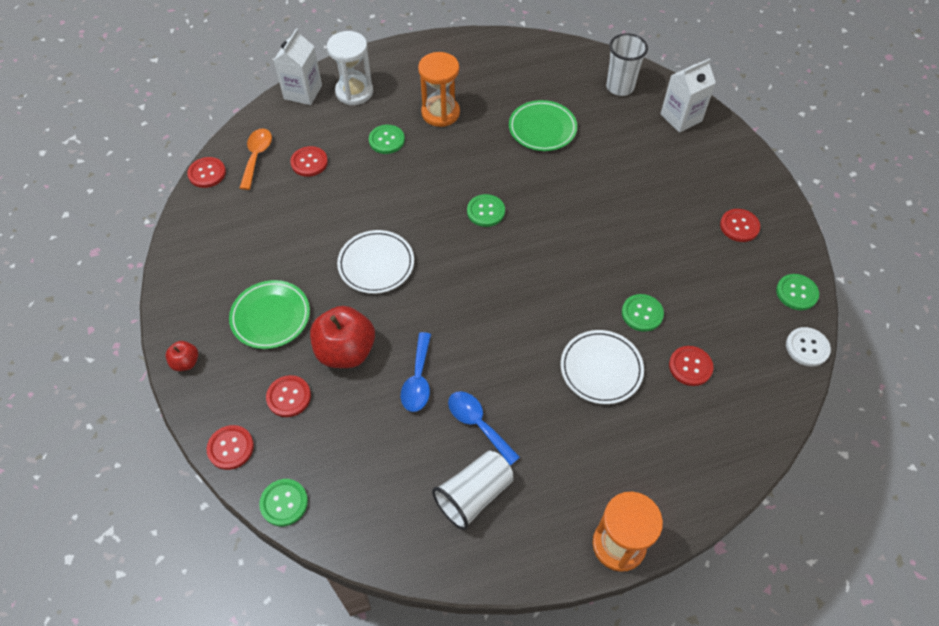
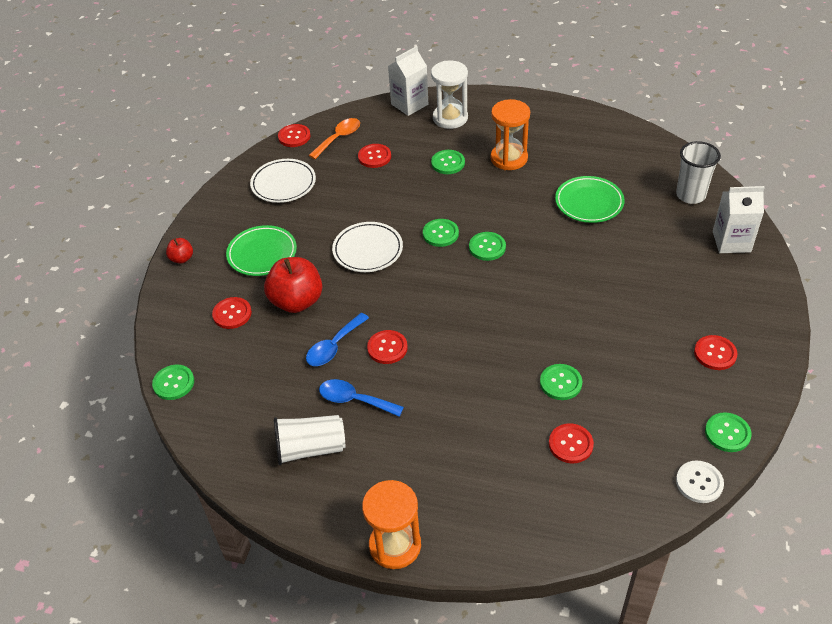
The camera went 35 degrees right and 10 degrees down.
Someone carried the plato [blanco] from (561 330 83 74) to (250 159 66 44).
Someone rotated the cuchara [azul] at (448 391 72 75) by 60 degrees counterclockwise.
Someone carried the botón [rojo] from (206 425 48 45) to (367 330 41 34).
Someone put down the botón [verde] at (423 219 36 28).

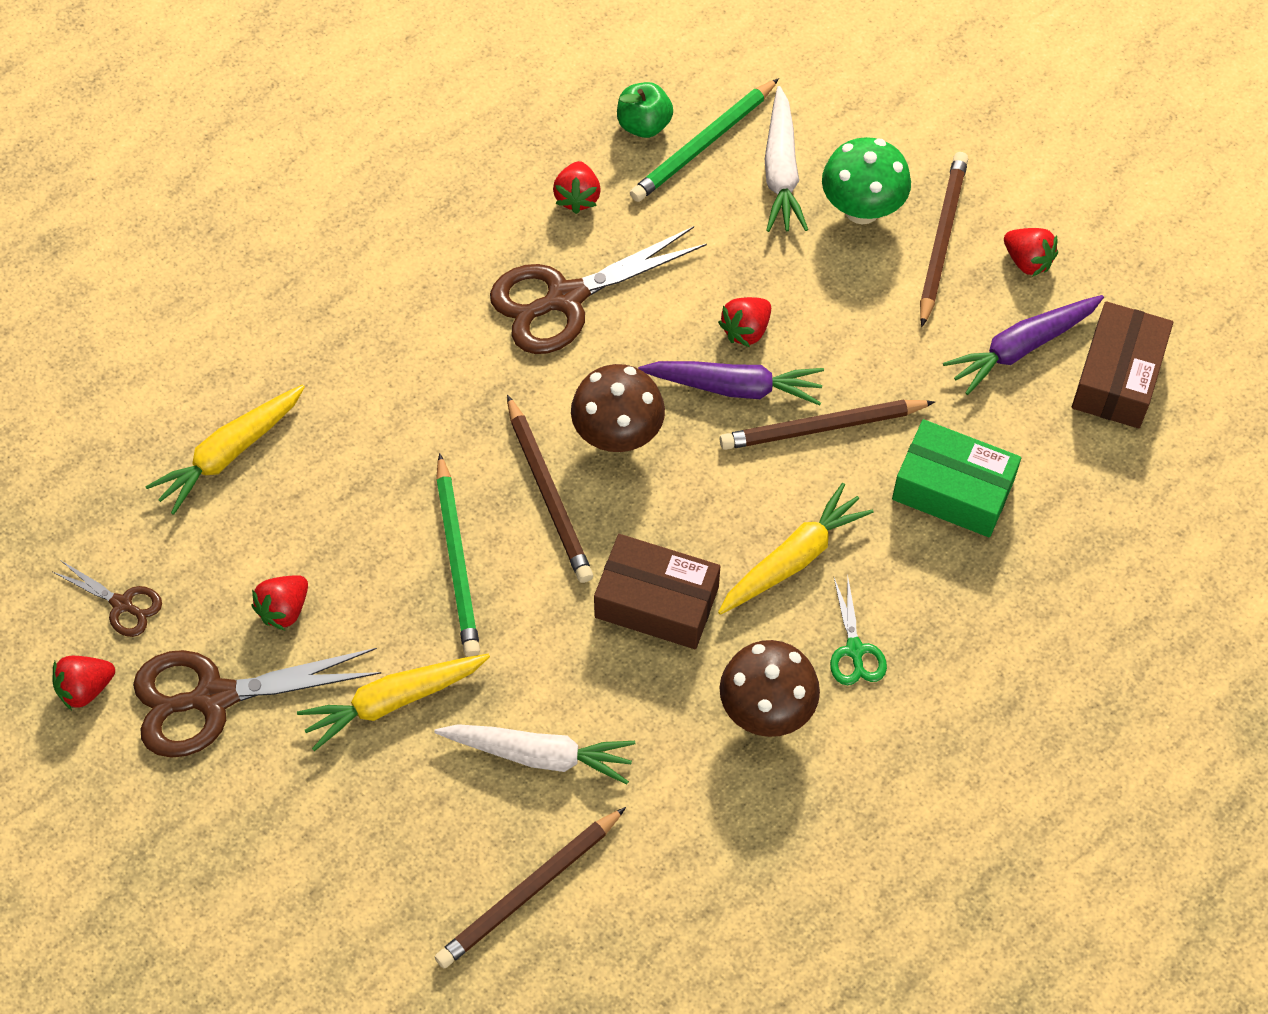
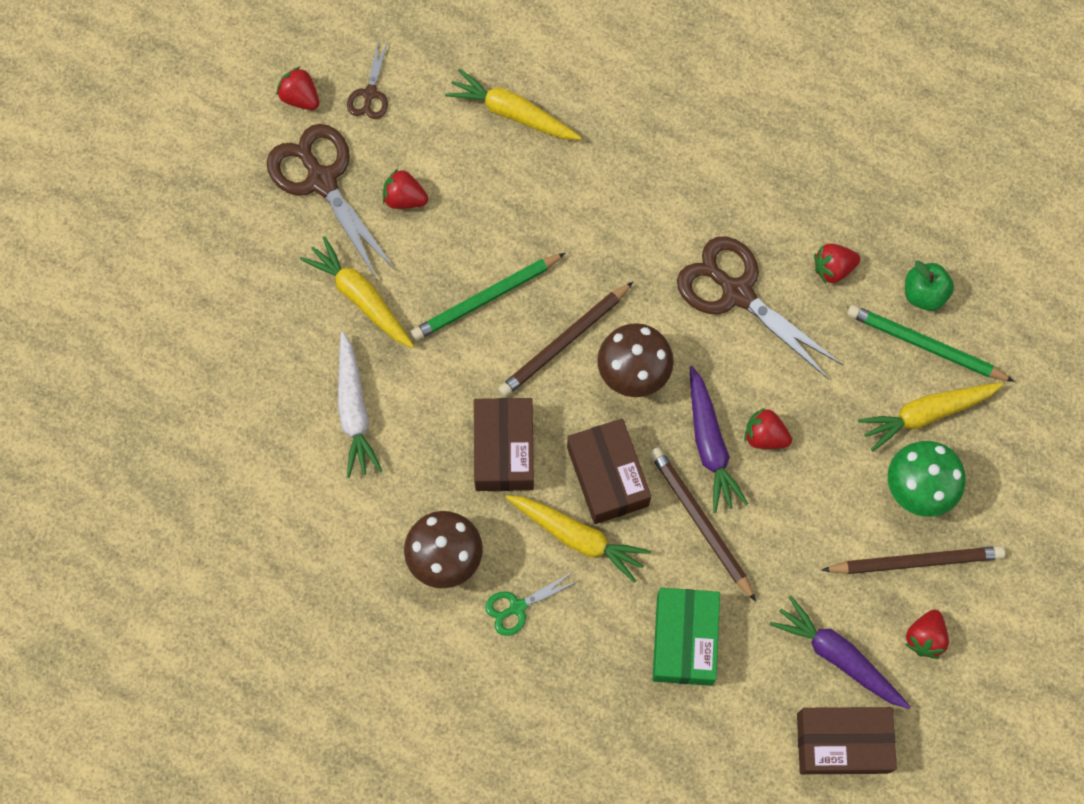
The camera went 70 degrees right and 10 degrees up.
Someone put down the caja [marrón] at (567 419 84 105).
Someone repainted the zanahoria [blanco] at (765 86 43 146), which became the zanahoria [amarillo] at (858 382 146 69).
Someone took away the lápiz [marrón] at (435 807 191 161).

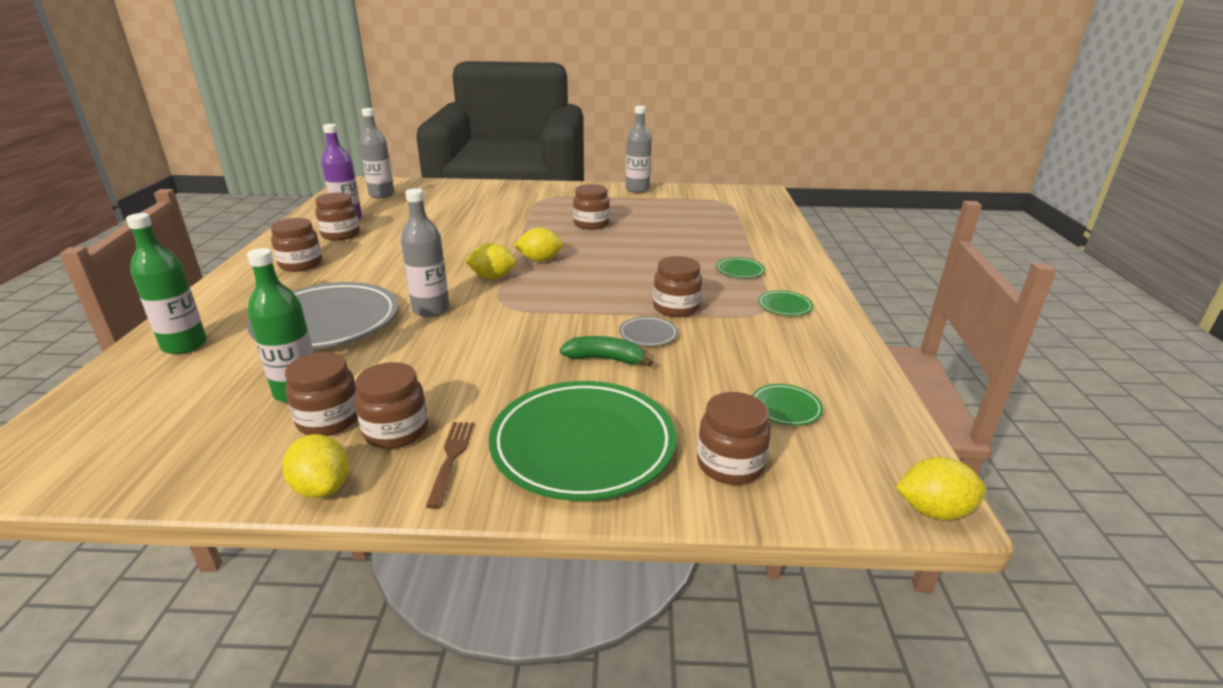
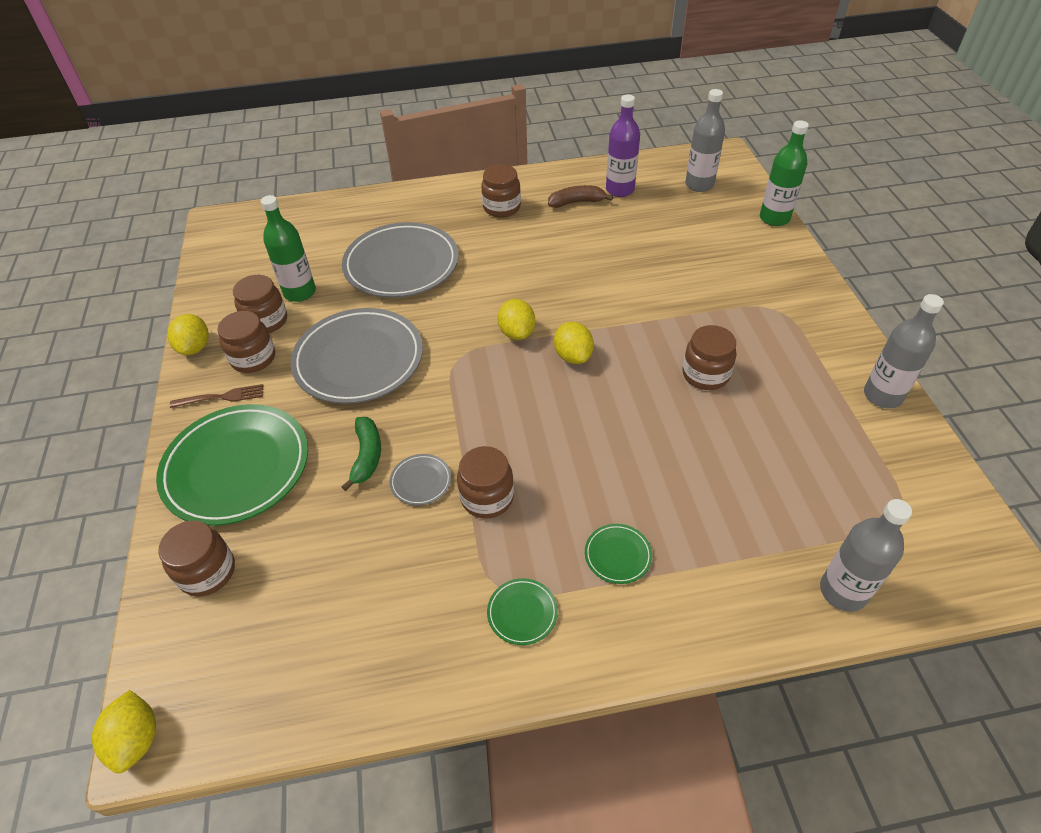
The camera went 80 degrees right and 20 degrees up.
Someone rotated the limón [amarillo] at (282 434 67 64) by 45 degrees counterclockwise.
Someone put down the plato [gris] at (291 308 132 96).
Someone swapped the tarro [marrón] at (315 193 45 48) for the plátano [marrón] at (548 185 65 23).
Someone carried the botella [verde] from (126 213 81 141) to (760 120 49 106).
Someone carried the botella [gris] from (401 188 48 129) to (820 499 92 113).
Someone took away the plato [verde] at (752 384 71 42).

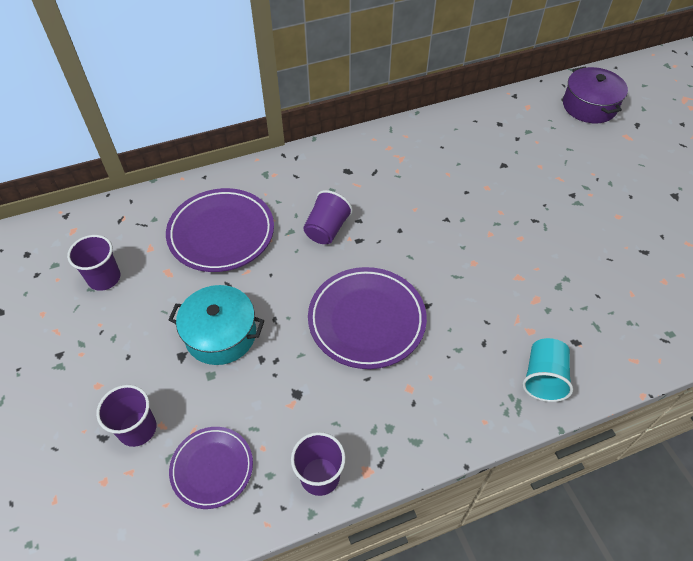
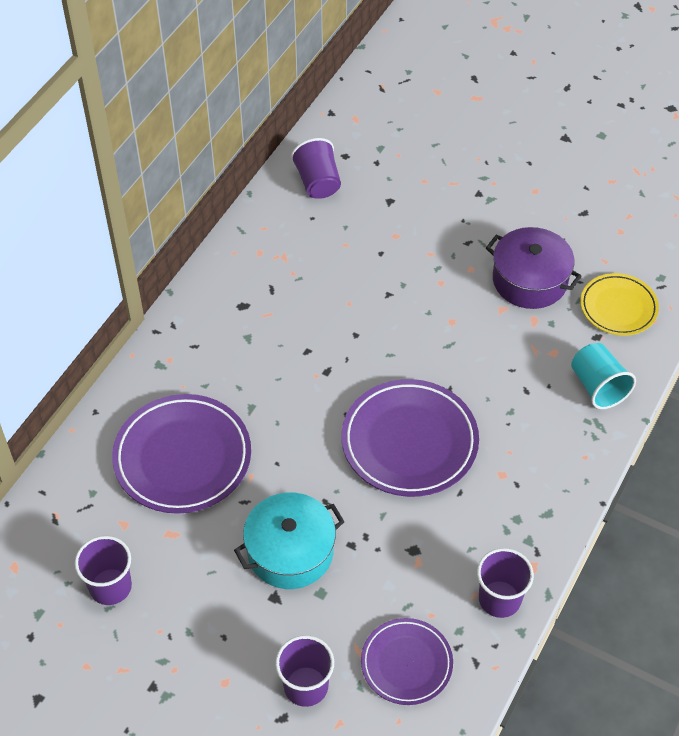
The camera went 40 degrees left and 0 degrees up.
Someone carried the vaso [morado] from (303 190 50 54) to (291 138 50 61).
Someone carried the olla [morado] from (563 66 65 57) to (486 227 96 82).
Someone put down the plato [amarillo] at (580 273 79 63).

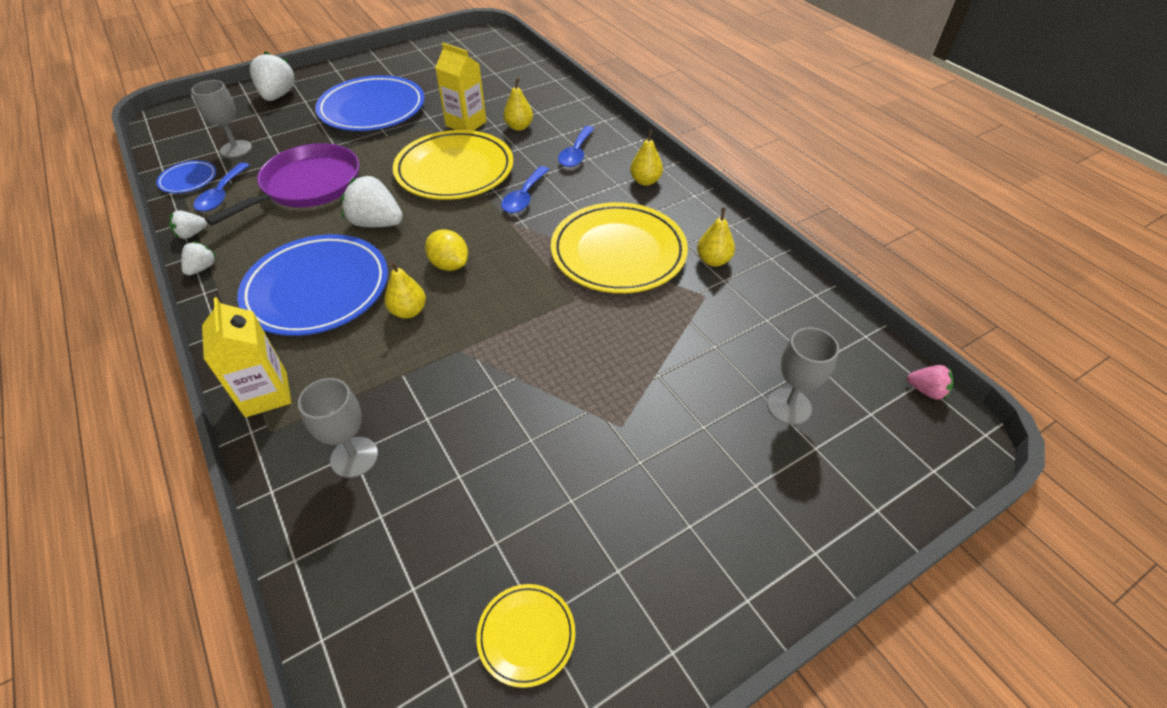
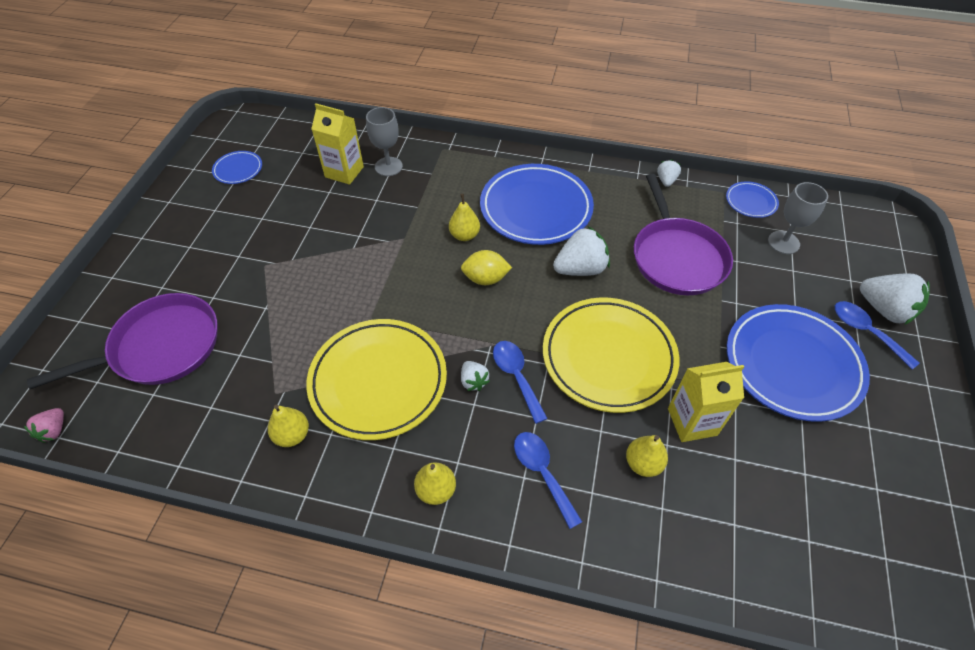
The camera went 135 degrees right and 5 degrees up.
Someone rotated the fresa [rosa] at (907 365 47 35) by 60 degrees counterclockwise.
Someone swapped the copa [gris] at (767 327 72 98) for the sartén [morado] at (27 293 190 96).
Someone repainted the plato [amarillo] at (476 584 99 104), which became the plato [azul] at (212 151 50 33).
Someone carried the cartón de leche [amarillo] from (202 297 89 120) to (311 104 53 81).
Someone carried the fresa [blanco] from (181 242 35 33) to (461 361 29 30).
Someone carried the cuchara [azul] from (194 163 55 49) to (835 301 84 68).

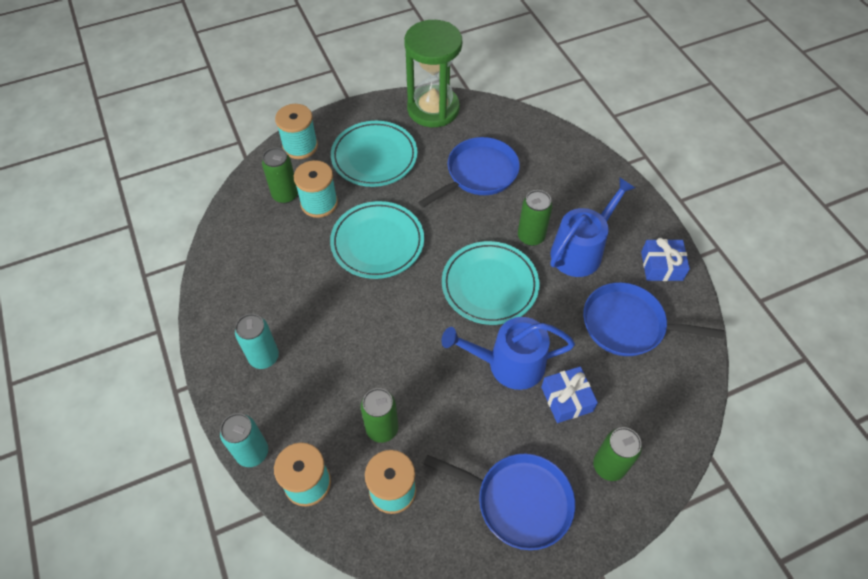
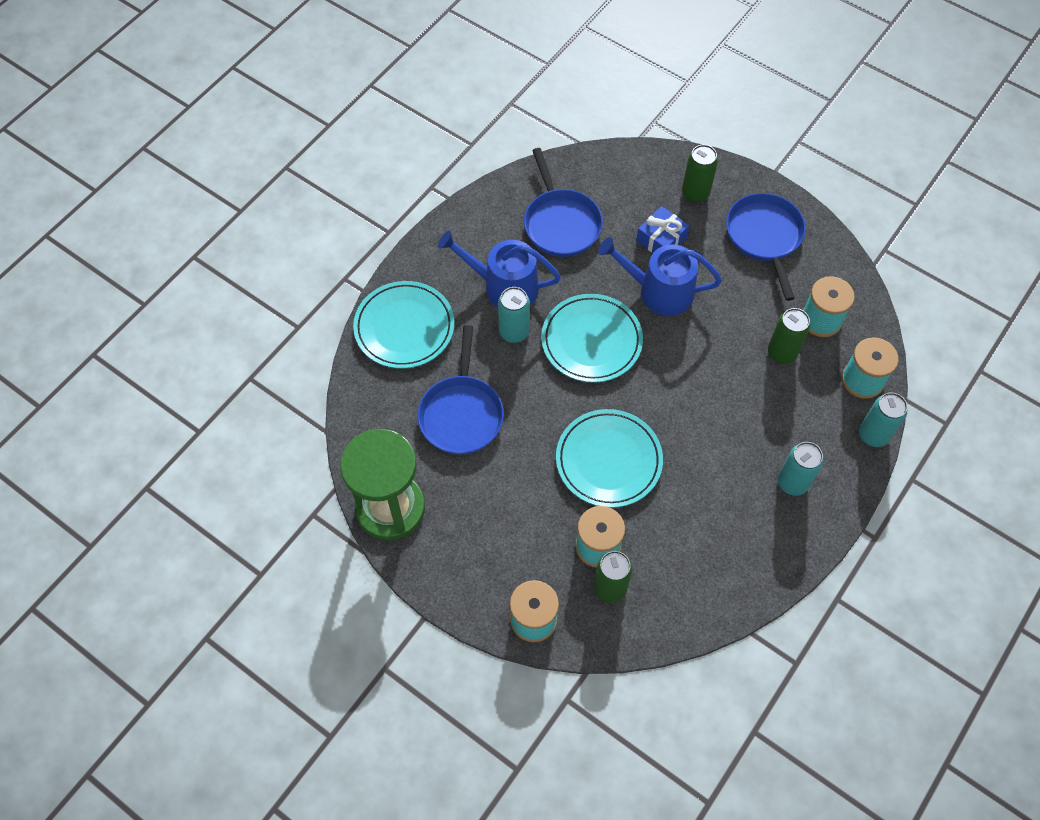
The camera went 120 degrees left and 5 degrees up.
Someone carried the plato [turquesa] from (331 121 86 66) to (353 281 102 88).
Someone rotated the sartén [azul] at (418 137 102 71) by 105 degrees counterclockwise.
Someone repainted the lata [verde] at (518 190 35 56), which became the lata [turquesa] at (498 287 32 56).
Someone rotated the regadera [azul] at (441 317 134 73) by 135 degrees clockwise.
Someone took away the regalo [azul] at (641 238 49 43).

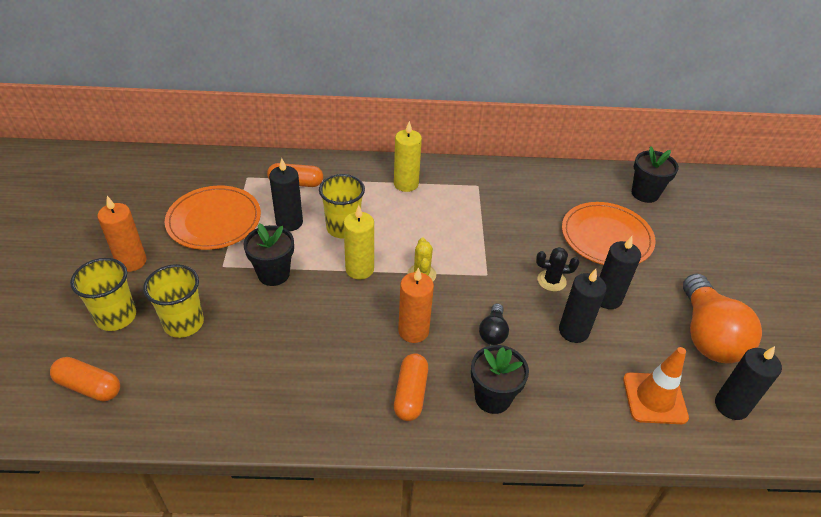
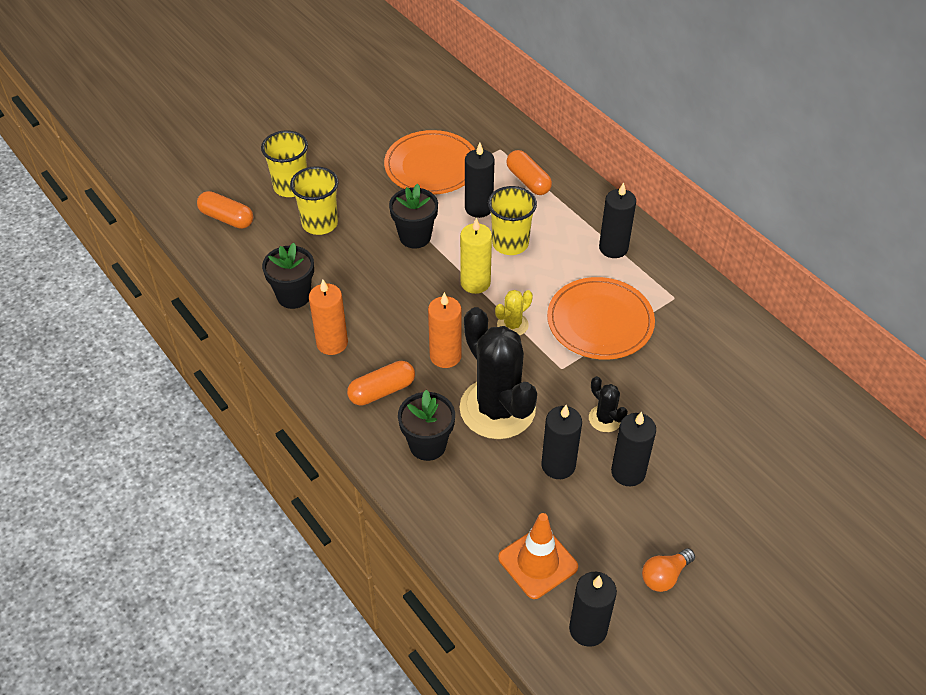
The camera went 55 degrees right and 5 degrees up.
Someone rotated the cápsula [naranja] at (50 357 70 45) by 45 degrees counterclockwise.
Someone carried the maceta [negro] from (632 146 47 57) to (262 243 52 66).
Someone carried the vela [naranja] from (97 196 50 76) to (309 280 39 75).
Someone swapped the bombilla [negro] at (479 304 30 41) for the cactus [negro] at (460 307 77 132).
Someone carried the plato [naranja] from (562 202 94 63) to (547 277 108 83).
Someone repainted the vela [amarillo] at (394 121 28 71), which became the vela [negro] at (599 182 37 76).
Someone scaled the bombilla [naranja] at (683 274 79 90) by 0.47.

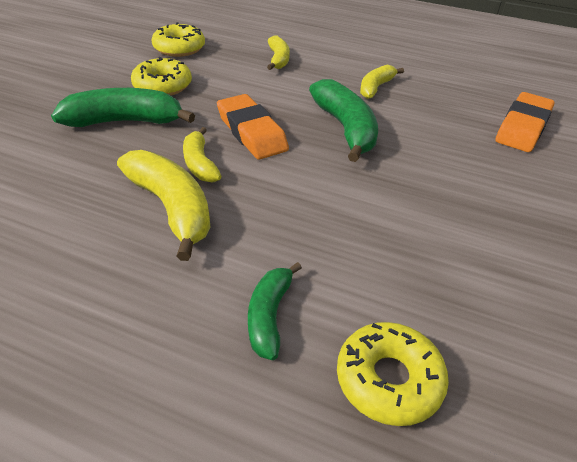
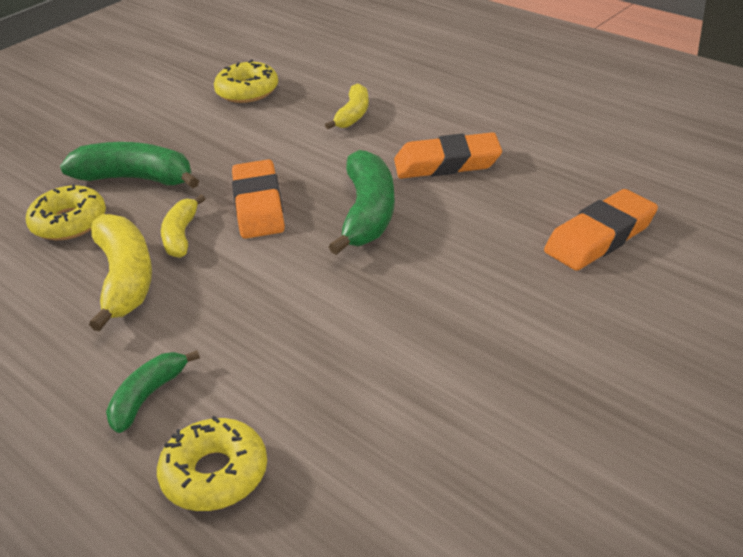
The camera went 25 degrees right and 5 degrees down.
Someone carried the rosquilla [amarillo] from (131 57 61 38) to (26 184 80 56).
Someone swapped the plátano [amarillo] at (360 65 44 34) for the goma de borrar [naranja] at (394 132 108 47).

